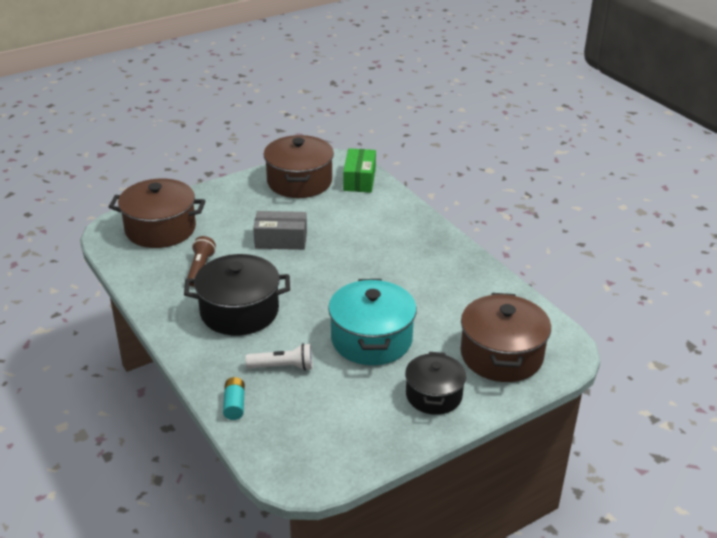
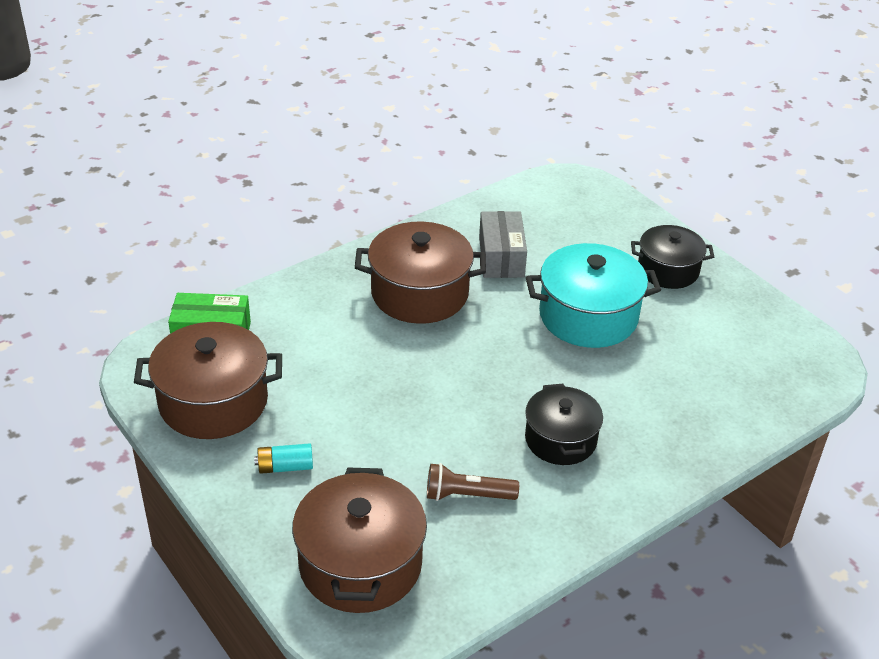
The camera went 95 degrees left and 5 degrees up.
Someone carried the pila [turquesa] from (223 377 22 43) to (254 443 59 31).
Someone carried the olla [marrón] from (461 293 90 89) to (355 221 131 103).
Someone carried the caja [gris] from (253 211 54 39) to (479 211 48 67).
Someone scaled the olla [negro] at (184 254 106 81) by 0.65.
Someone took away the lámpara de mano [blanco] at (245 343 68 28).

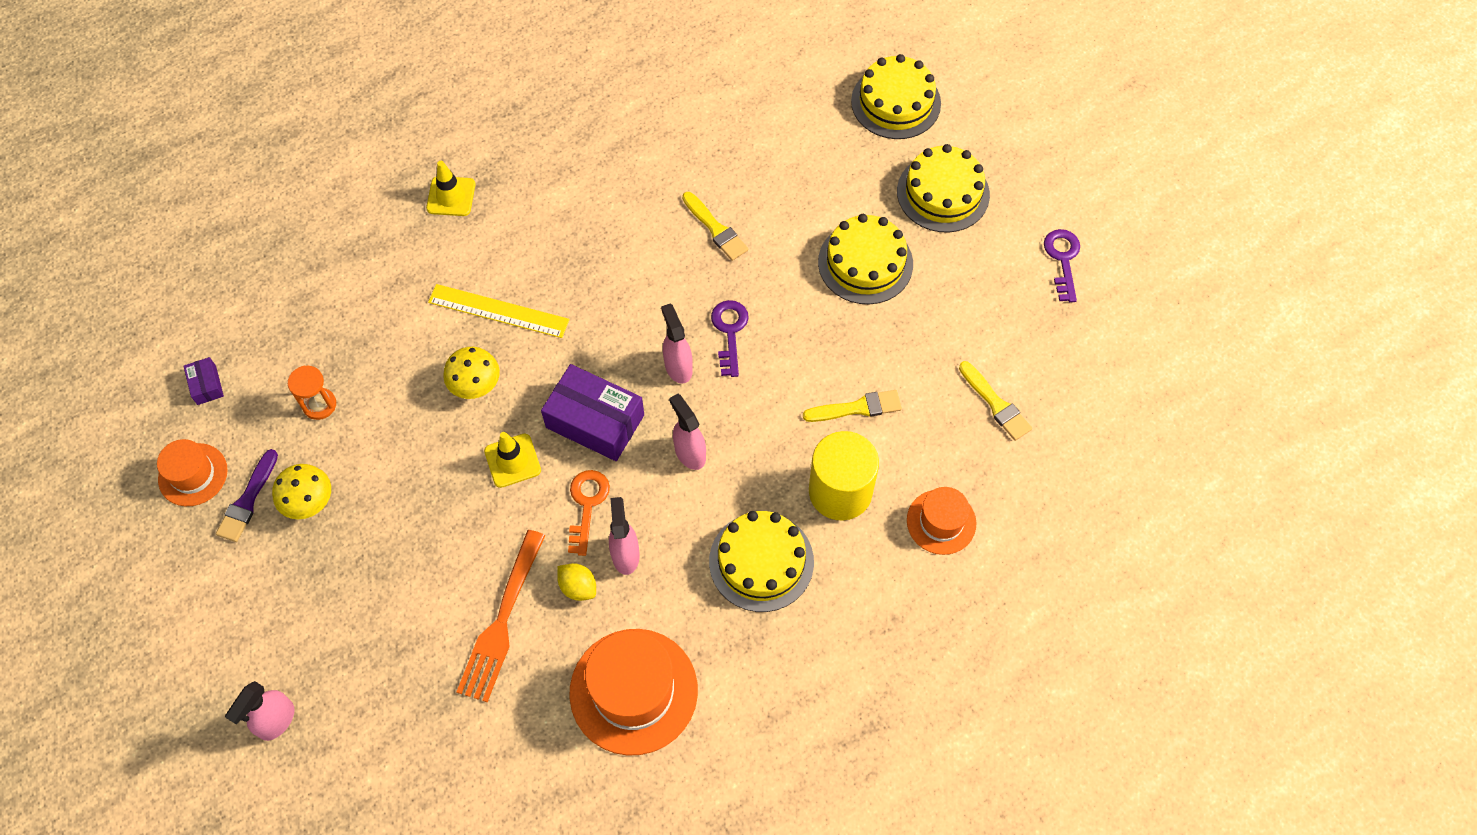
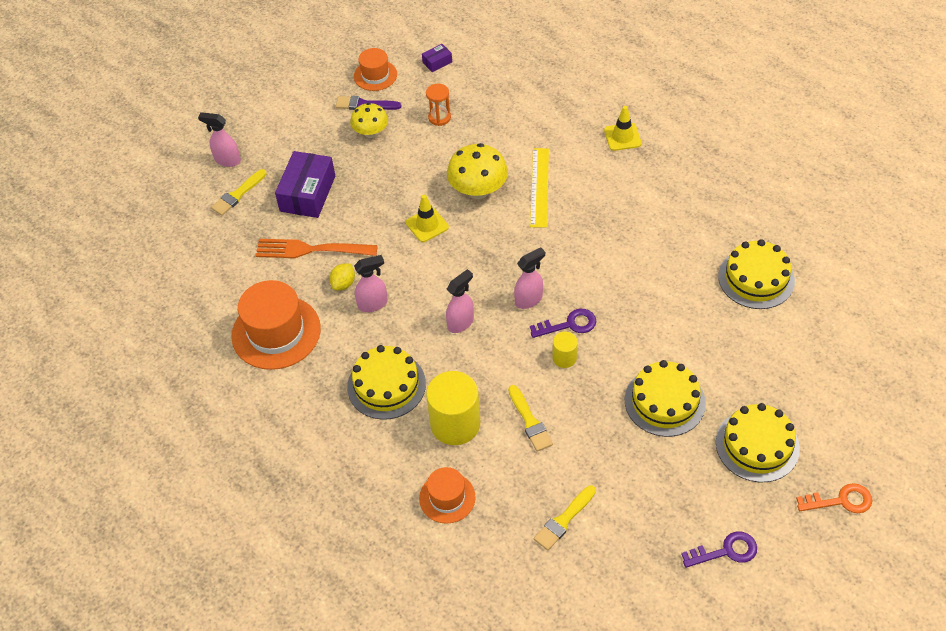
The camera went 80 degrees right and 10 degrees down.
Someone carried the pincel [amarillo] from (682 192 66 69) to (211 169 56 47).
Someone carried the caja [morado] from (541 364 103 97) to (275 151 60 67).
Someone scaled the seta [amarillo] at (443 347 57 52) by 1.53.
Someone put down the cilindro [amarillo] at (552 332 26 36).
Someone carried the tarta [amarillo] from (851 54 90 85) to (718 239 77 70).
Someone carried the llave [naranja] from (568 470 42 86) to (796 483 76 30).

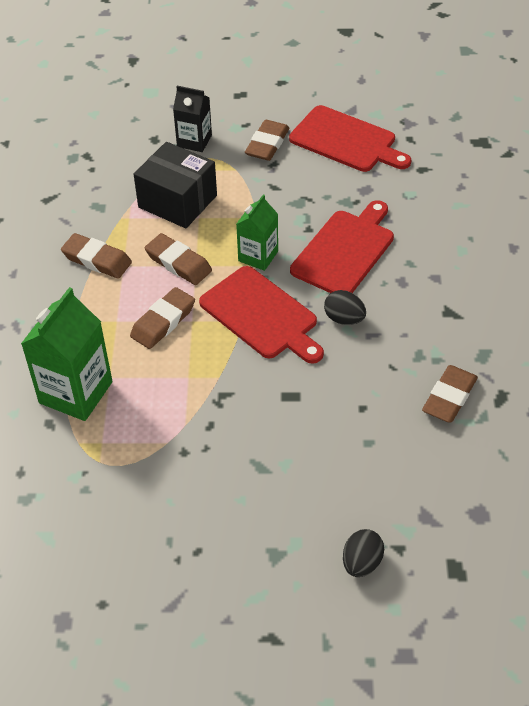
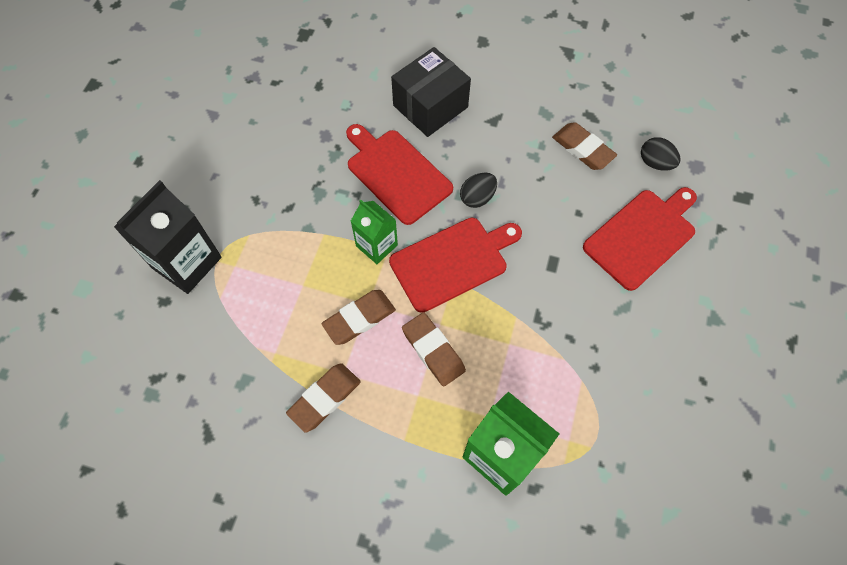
The camera went 75 degrees left and 15 degrees up.
Someone scaled the cartón de leche [negro] at (173 86 39 66) by 1.64.
Someone carried the caja [negro] from (134 142 83 86) to (391 47 80 90).
Someone carried the tabla de cortar [rojo] from (289 105 122 67) to (583 187 114 104).
Someone carried the huevo [negro] from (343 529 41 48) to (641 137 40 34).
Someone took away the goma de borrar [marrón] at (245 120 45 41).

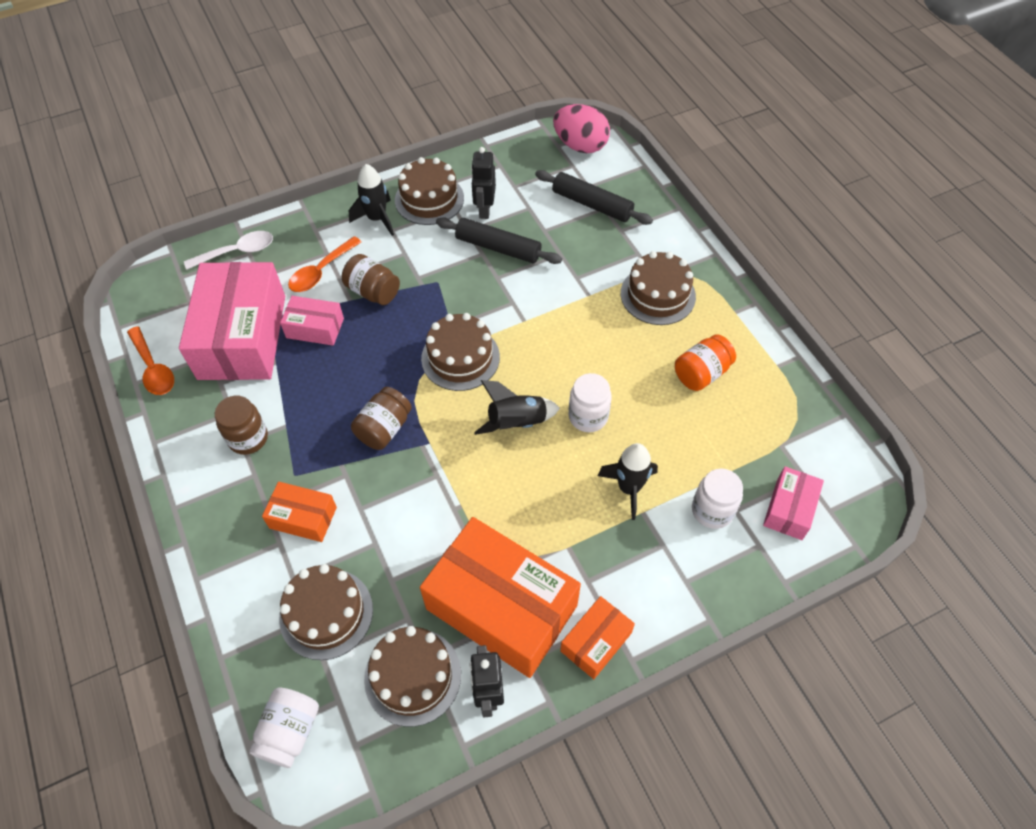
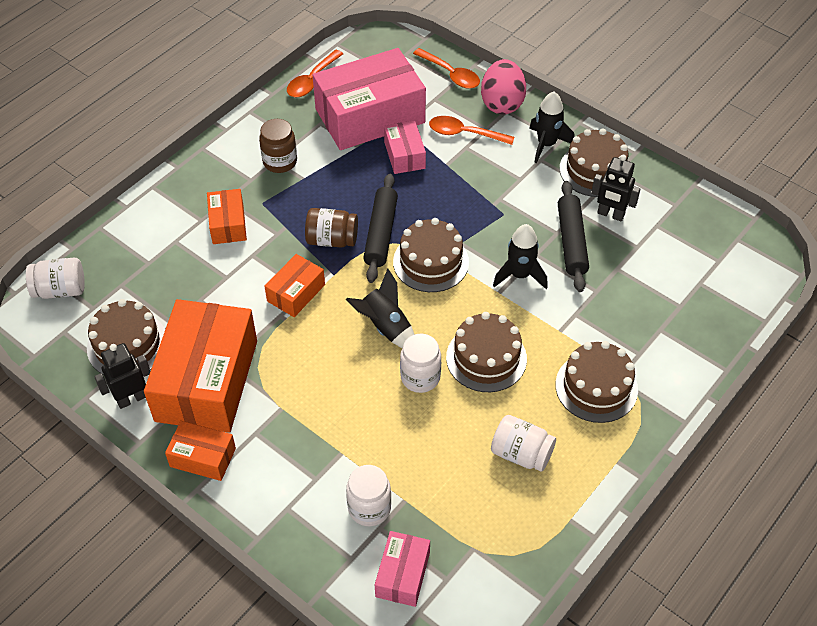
The camera went 65 degrees right and 5 degrees down.
Someone put down the caja [naranja] at (264 254 61 63).
Someone carried the rodillo [negro] from (535 170 118 55) to (363 174 35 109).
Someone rotated the caja [rosa] at (763 466 61 74) by 75 degrees counterclockwise.
Someone repainted the cuchara [blanco] at (184 231 89 39), which became the cuchara [naranja] at (413 48 67 41).
Someone carried the tarta [marrón] from (279 564 94 96) to (446 312 81 80).
Someone carried the huevo [rosa] from (553 104 57 49) to (481 59 45 56).
Someone repainted the tarro [naranja] at (675 334 61 57), which became the tarro [blanco] at (491 415 65 57).
Someone carried the cohete [negro] from (597 443 61 77) to (493 224 55 65).
Someone rotated the robot [negro] at (471 147 25 72) by 135 degrees counterclockwise.
Someone took away the tarro [marrón] at (342 254 58 51).

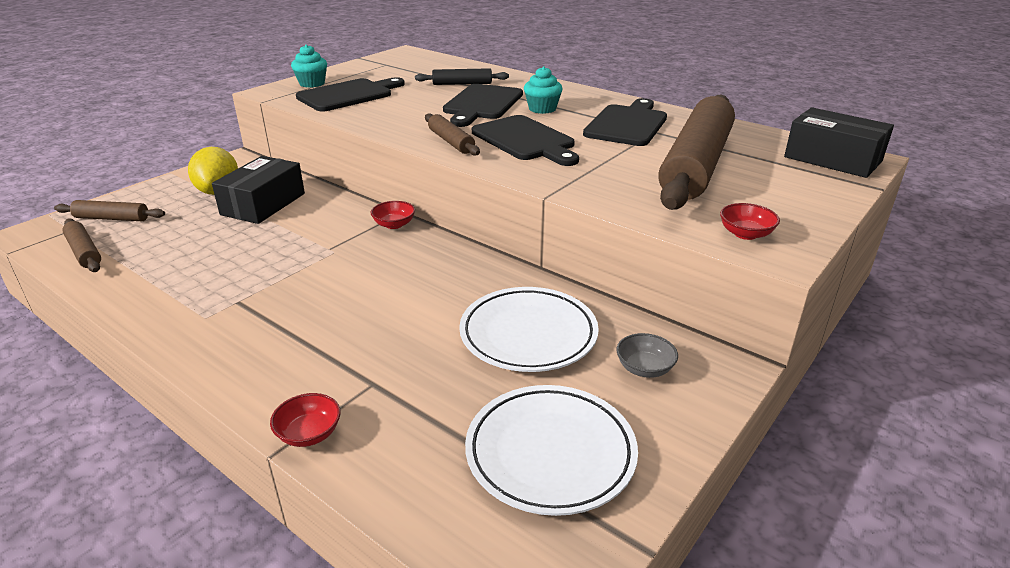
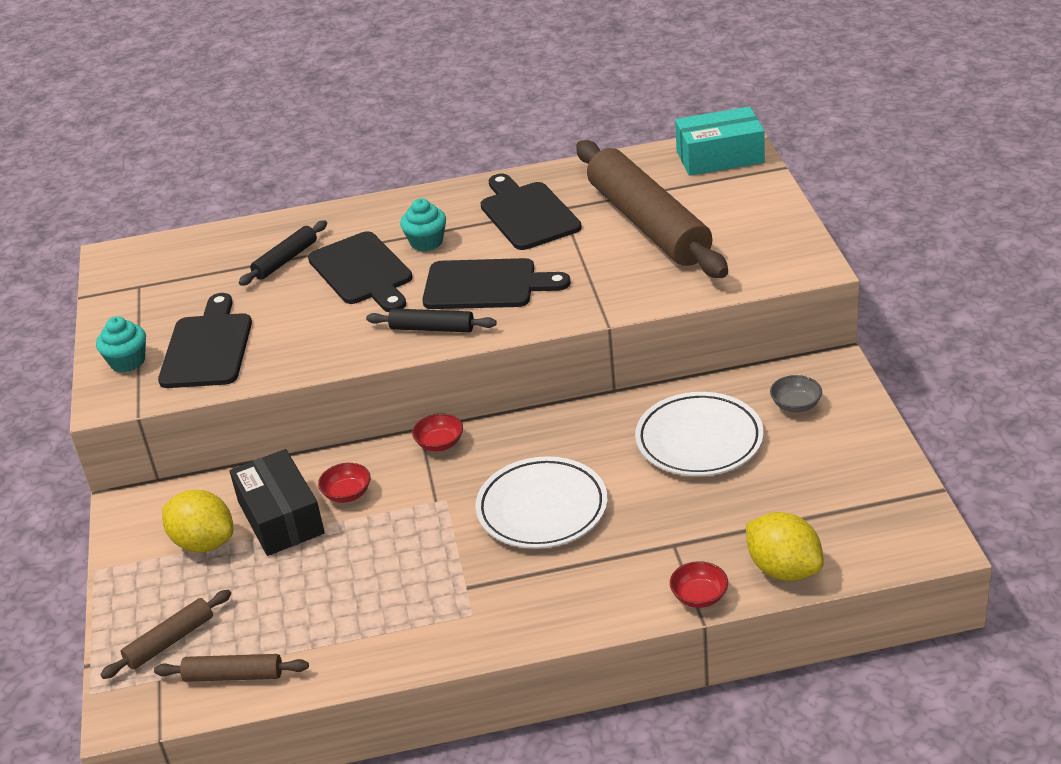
The camera went 45 degrees left and 5 degrees up.
Someone carried the cuenco [rojo] from (720 203 60 37) to (318 463 53 40).
Someone repainted the rodillo [marrón] at (425 113 55 43), which became the rodillo [negro] at (366 309 131 23).
Someone carried the plato [blanco] from (465 385 173 131) to (475 456 133 93).
Someone repainted the caja [negro] at (784 107 110 71), which became the caja [turquesa] at (675 106 90 70).
Someone put down the limón [amarillo] at (746 512 78 69).

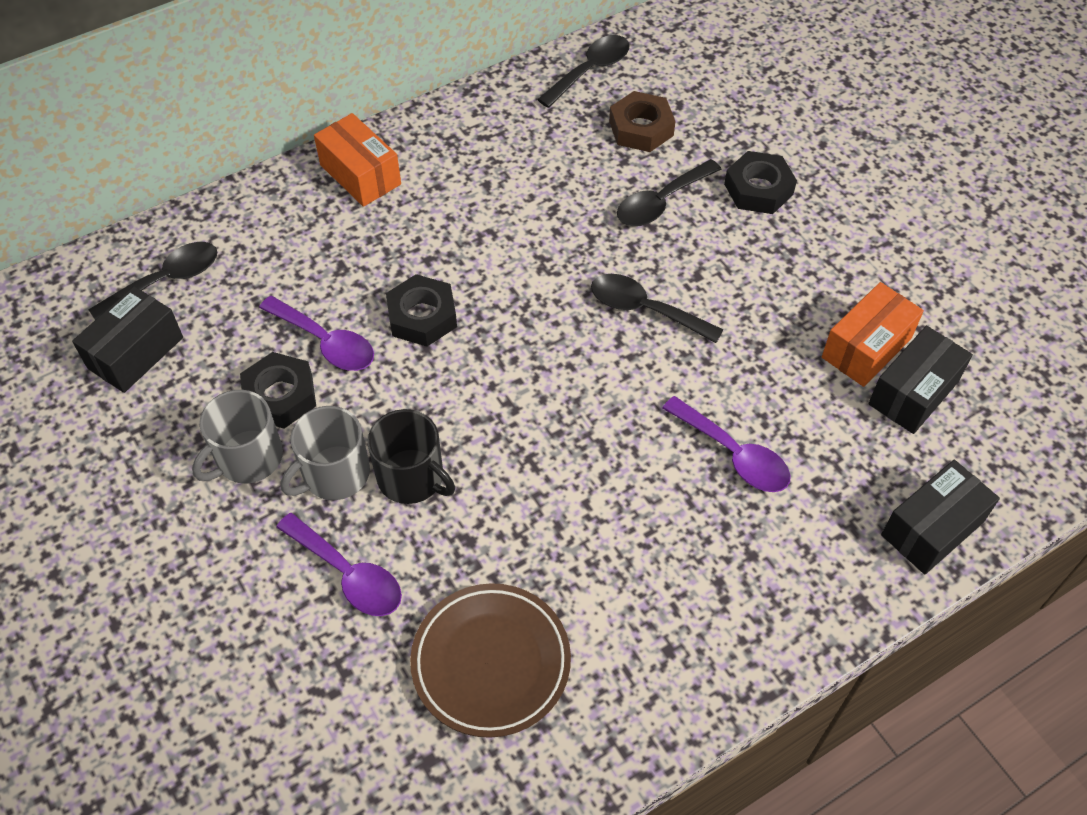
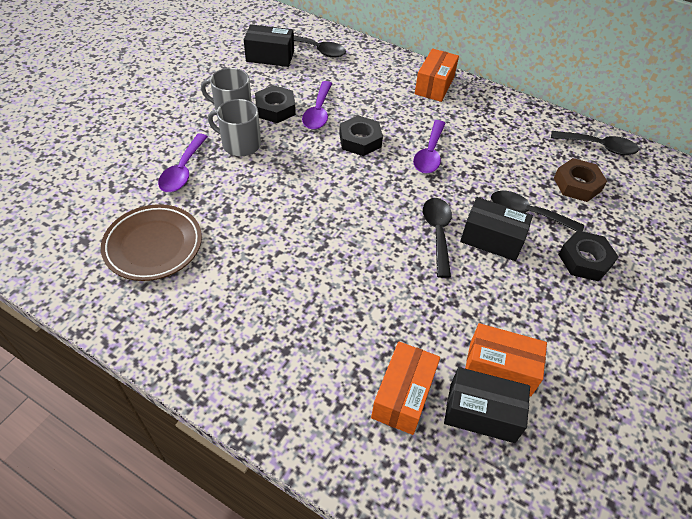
The camera went 60 degrees right and 5 degrees down.
Someone put down the caja [naranja] at (371 341 69 94).
Someone carried the cuchara [morado] from (662 396 129 96) to (413 120 33 53).
Someone carried the caja [negro] from (881 460 119 114) to (460 197 73 64).
Someone took away the taza [negro] at (368 409 87 95).

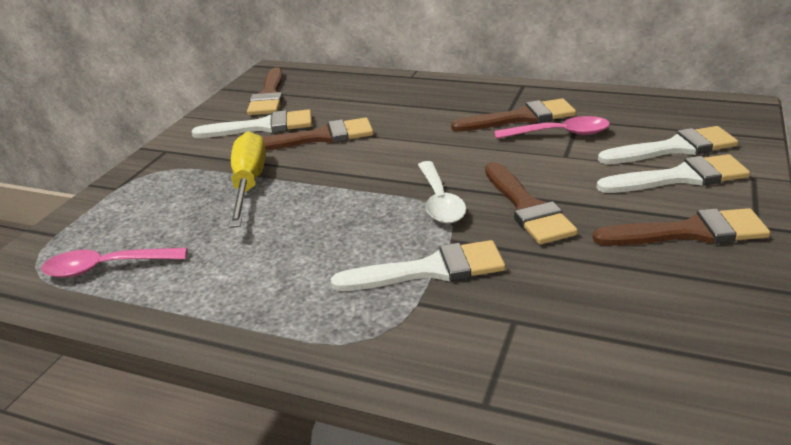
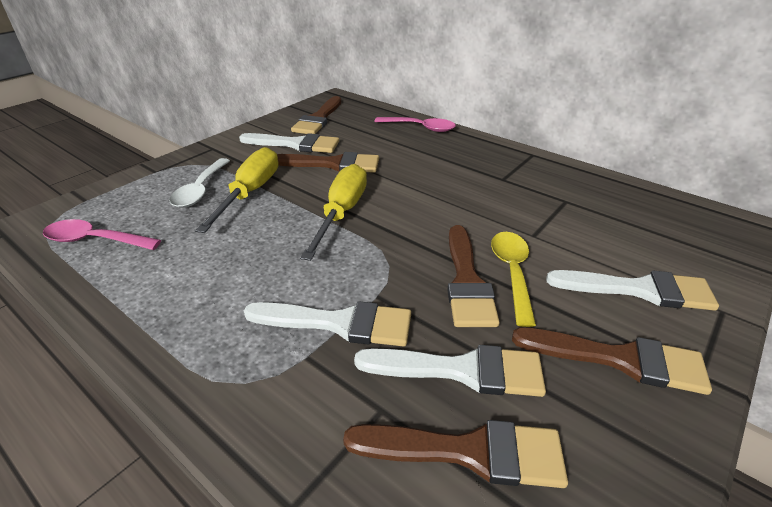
The camera went 15 degrees right and 5 degrees up.
Someone carried the cuchara [blanco] from (418 161 48 63) to (169 158 61 50).
Someone put down the destornillador [amarillo] at (300 164 67 97).
Someone carried the pincel [marrón] from (451 98 125 34) to (343 420 225 68).
Someone carried the pincel [blanco] from (598 126 140 38) to (354 345 192 52).
Someone carried the cuchara [rosa] from (494 116 116 23) to (374 117 82 15).
Someone put down the cuchara [amarillo] at (491 232 45 95).

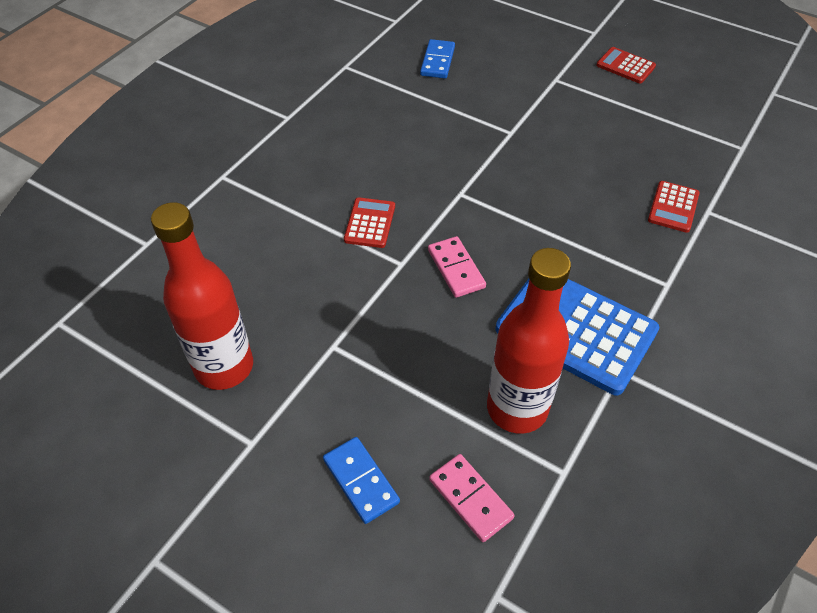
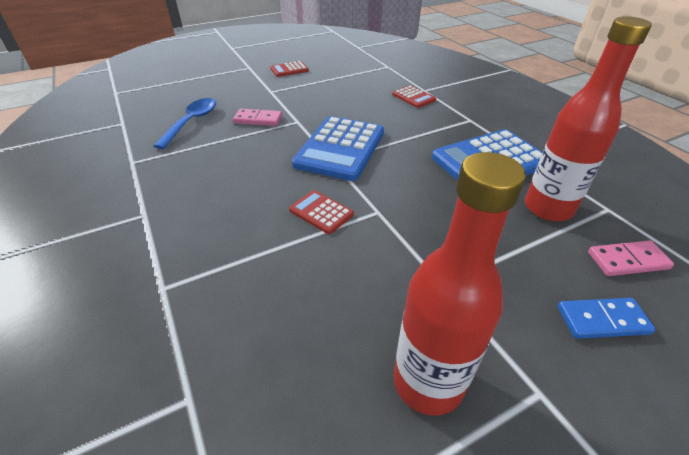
The camera went 60 degrees left and 10 degrees down.
Someone swapped the ficha de dominó [azul] at (420 39 35 39) for the cuchara [azul] at (154 98 62 51).
Someone carried the ficha de dominó [rosa] from (428 236 58 62) to (233 109 49 17).
Someone put down the calculadora [azul] at (292 116 92 65).

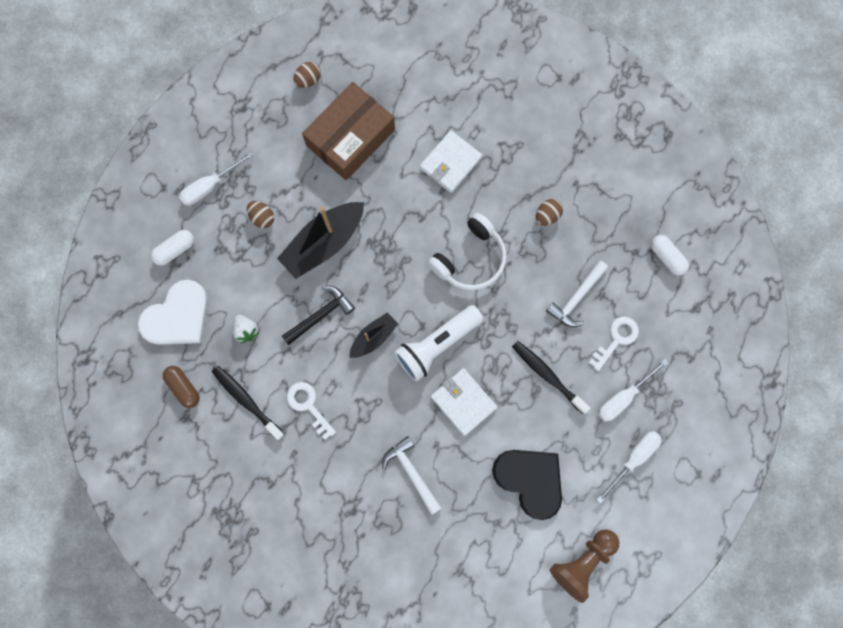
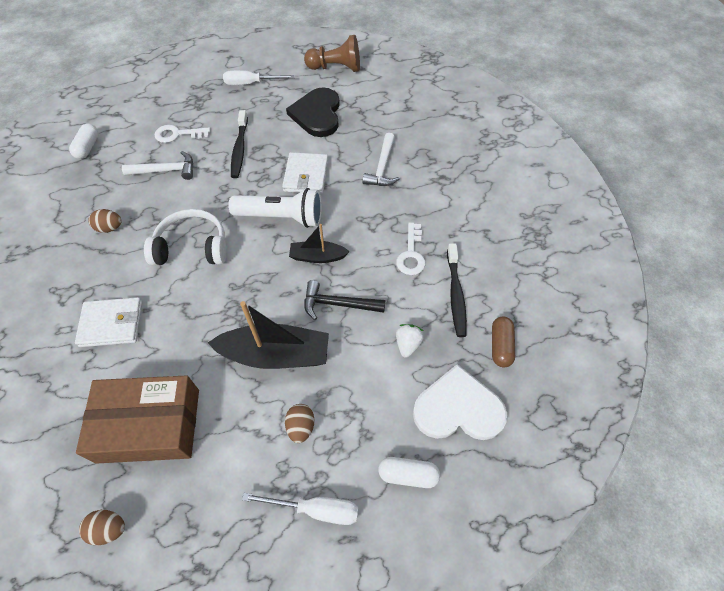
The camera went 135 degrees left and 20 degrees down.
Someone took away the destornillador [blanco] at (598 359 71 63).

